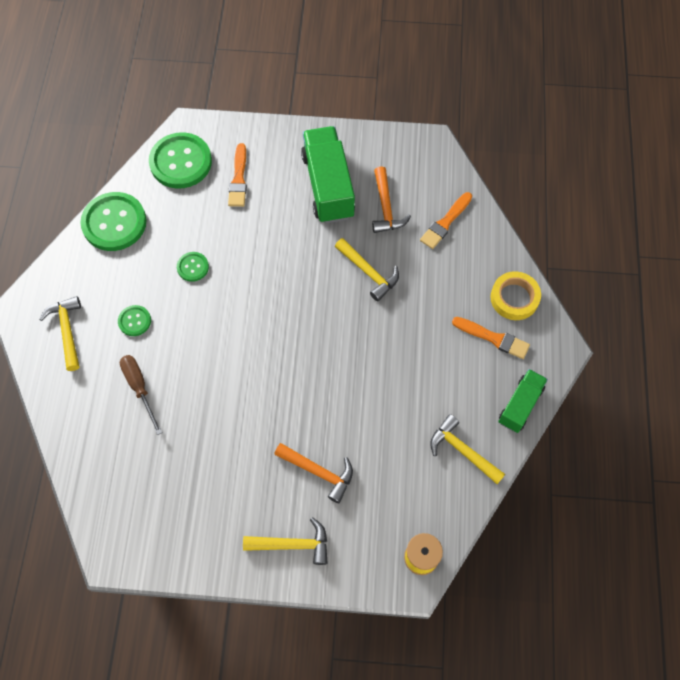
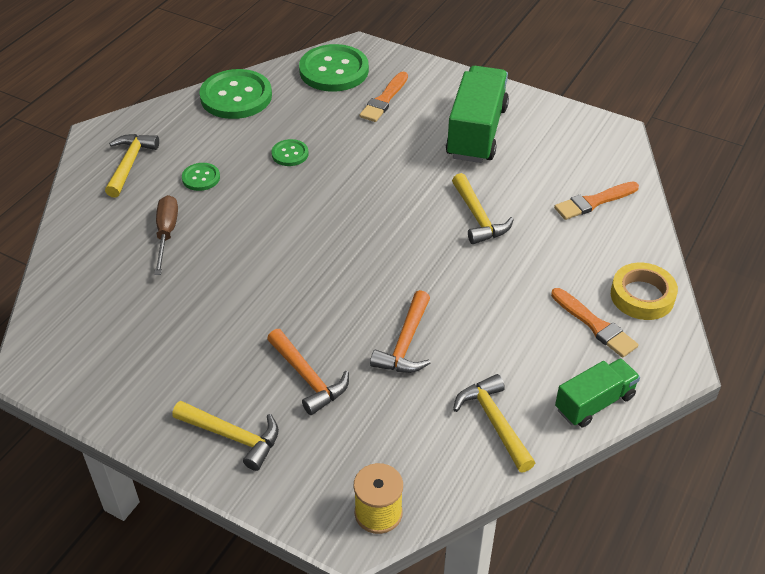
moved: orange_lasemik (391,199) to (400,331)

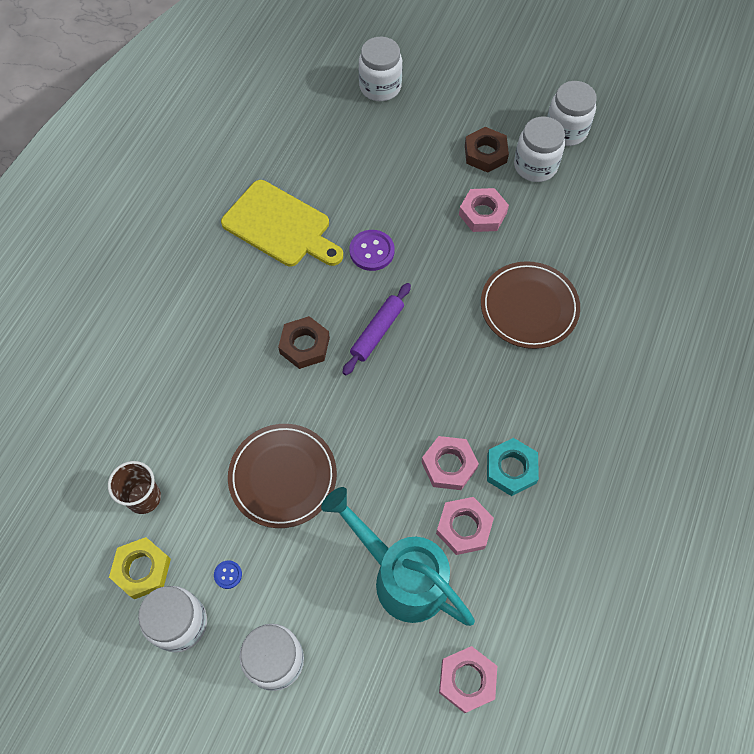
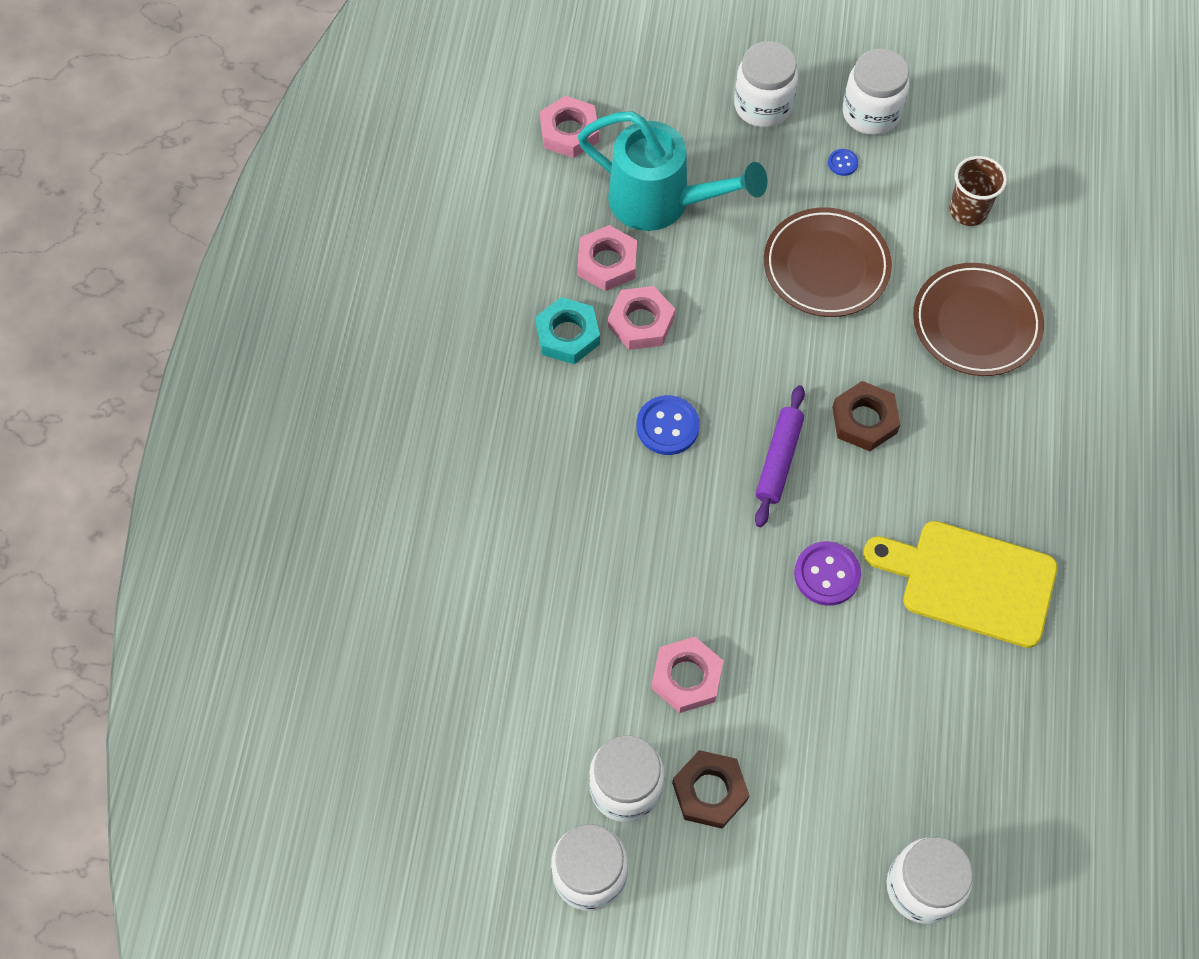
removed: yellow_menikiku (140,568)
added: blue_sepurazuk (668,425)
moved: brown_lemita (530,305) to (978,319)

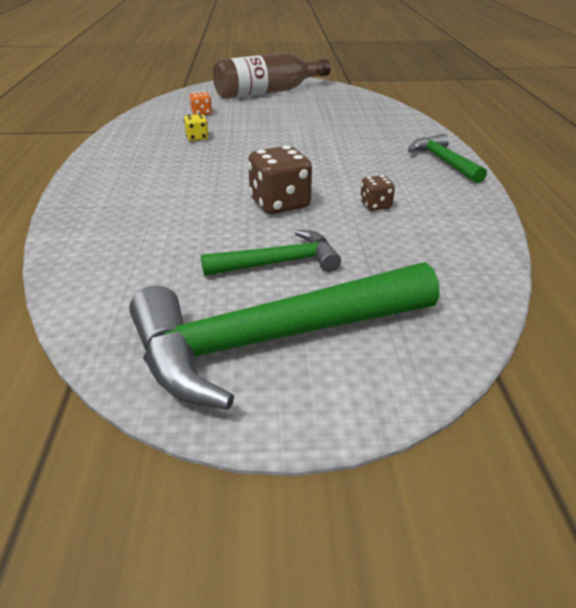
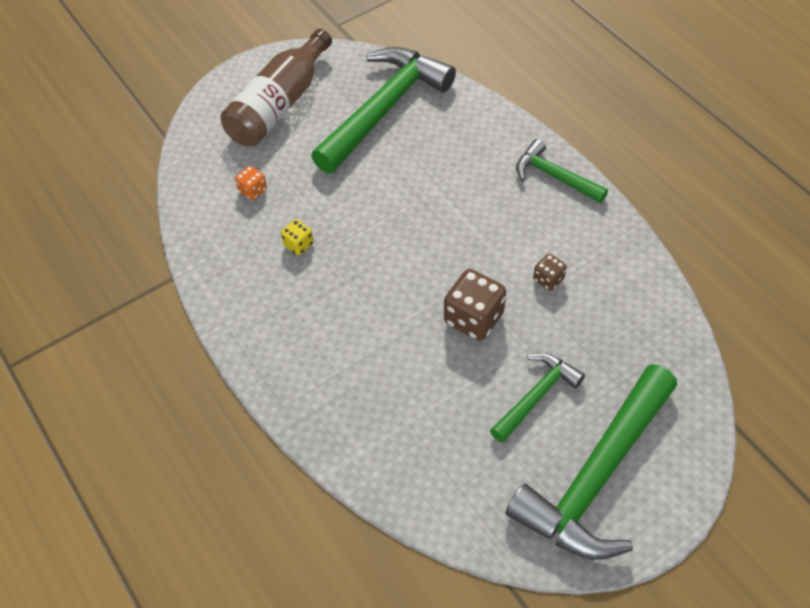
added: green_lasemik (383,110)

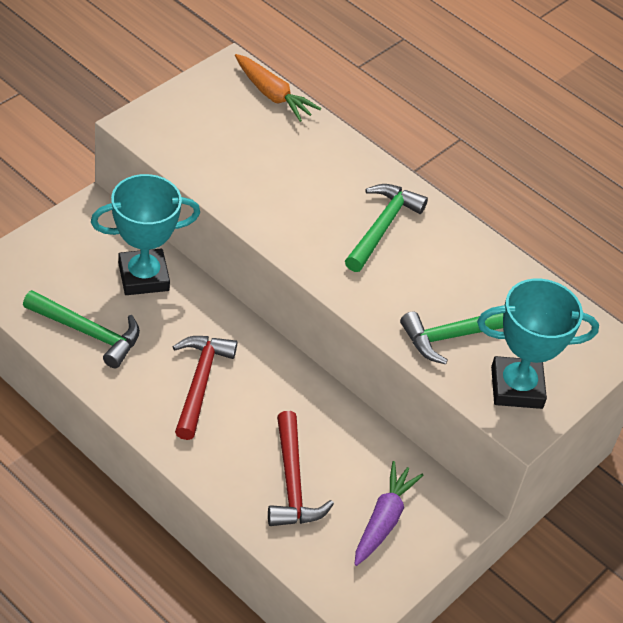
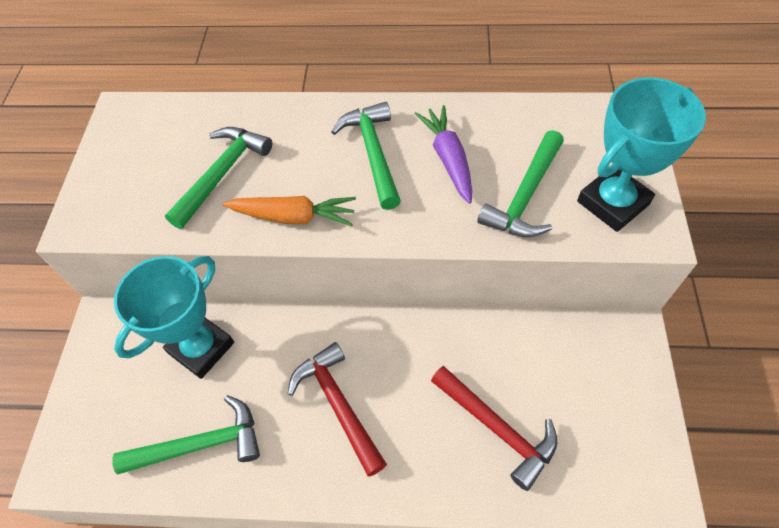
added: green_lasemik (218,178)
moved: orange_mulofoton (278,88) to (289,211); purple_mulofoton (389,513) to (443,154)

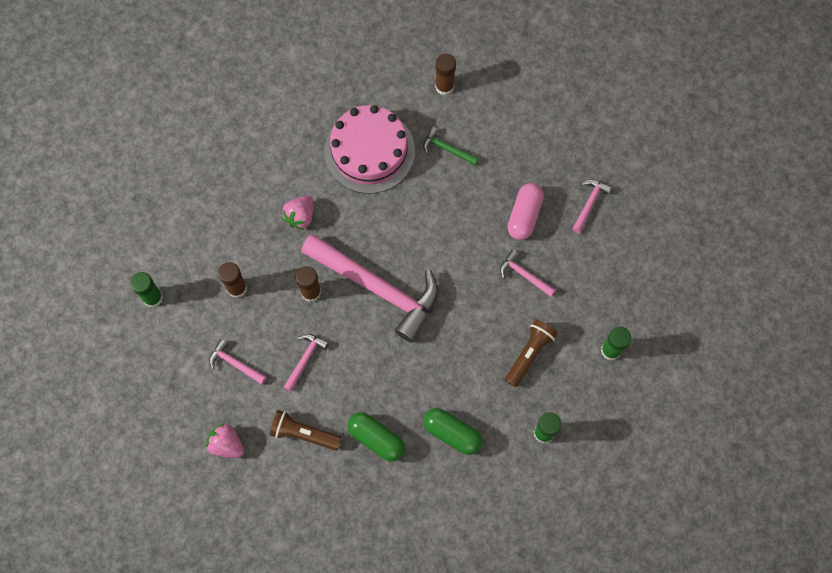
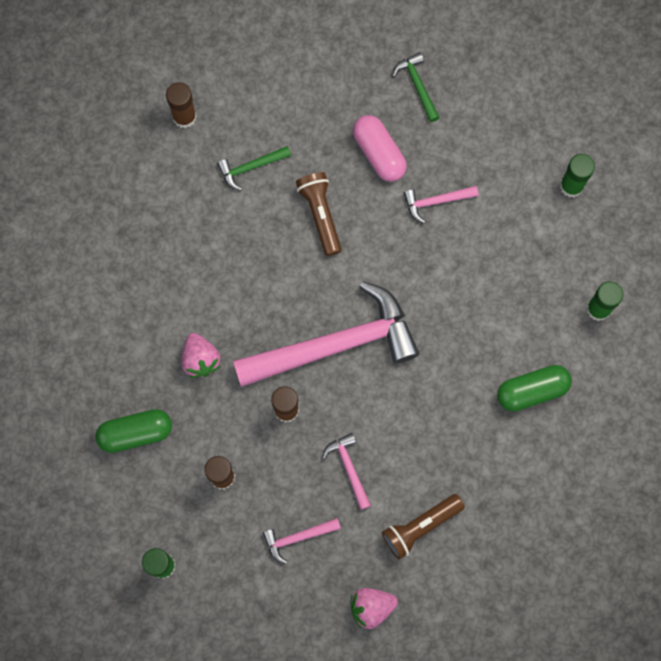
removed: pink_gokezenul (369,149)
moved: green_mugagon (376,437) to (133,431); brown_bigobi (531,353) to (319,214)
recoloured: pink_lasemik (592,206) to green_lasemik (416,87)

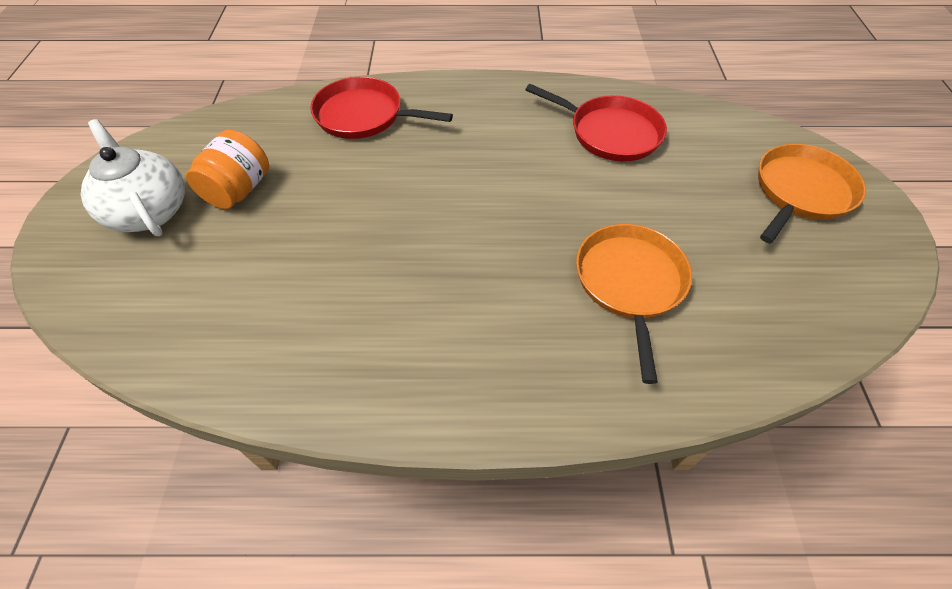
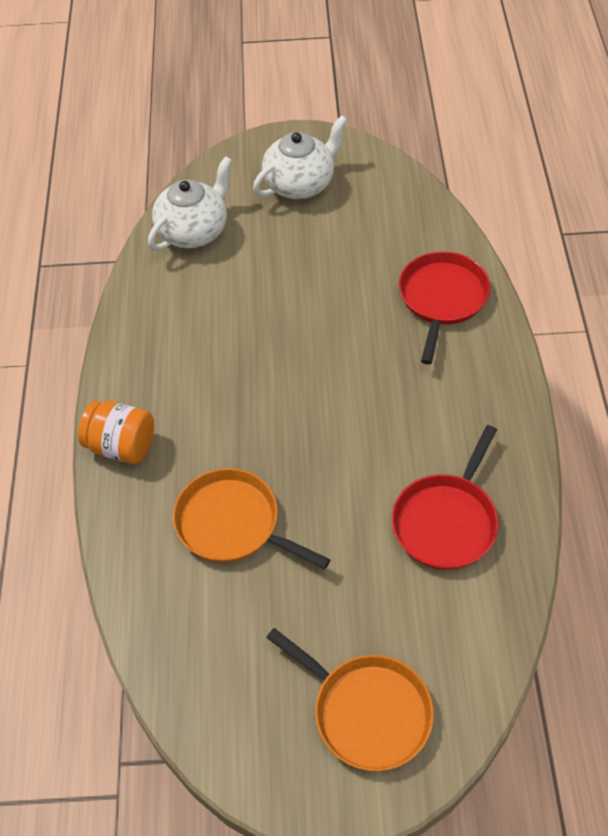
added: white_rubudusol (190,203)
moved: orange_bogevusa (227,169) to (116,432)
turned: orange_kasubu (634,304) = (252,518) 150 degrees counterclockwise

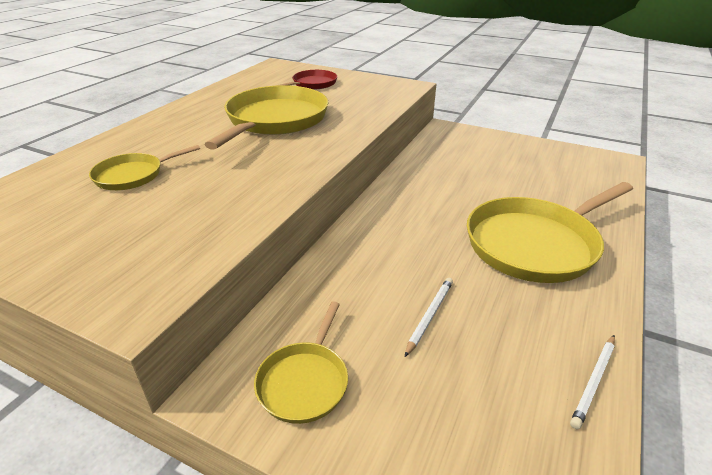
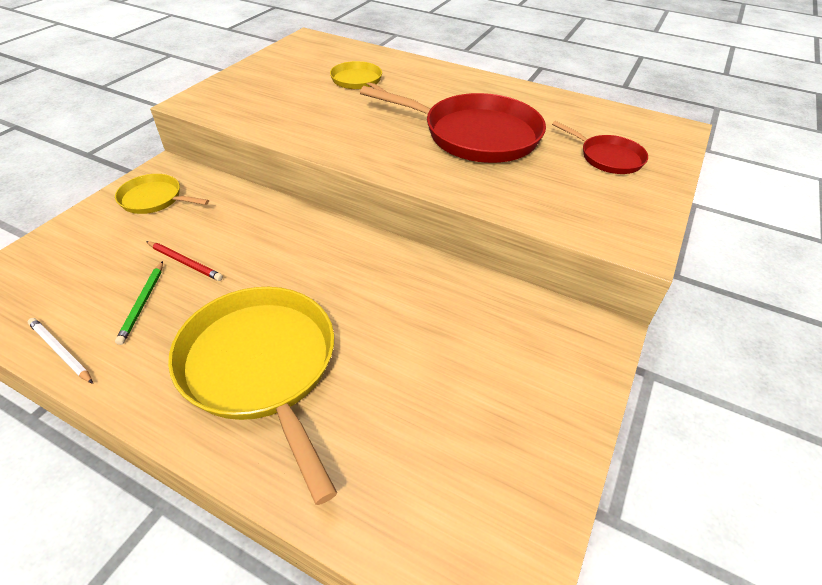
added: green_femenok (139,303)
recoloured: white_femenok (429,317) to red_femenok (184,261); yellow_kasubu (266,117) to red_kasubu (453,124)

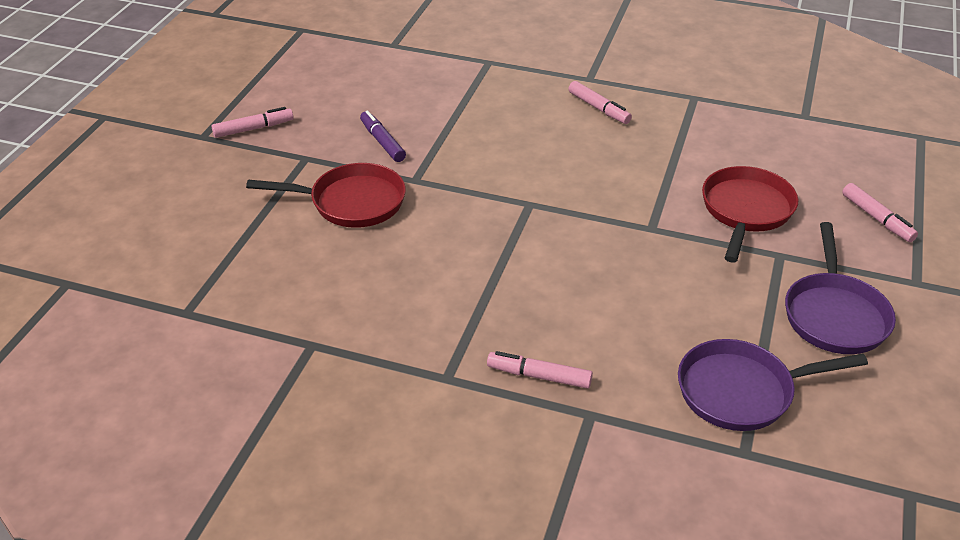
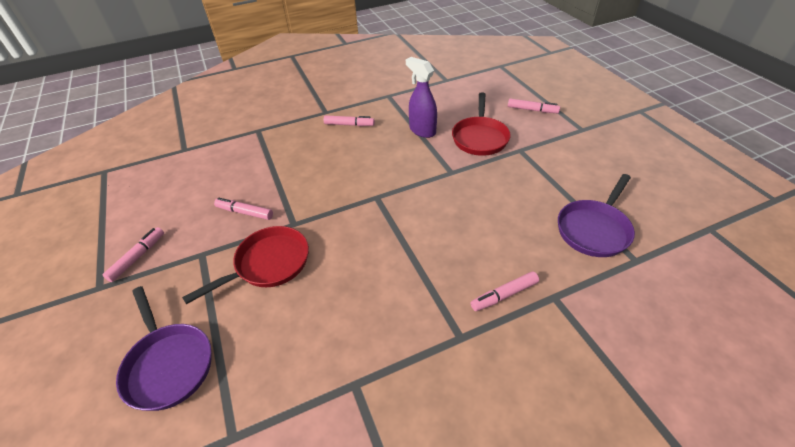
added: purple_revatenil (421,97)
moved: purple_kasubu (840,288) to (164,348)
recoloured: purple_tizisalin (383,136) to pink_tizisalin (243,209)
turned: red_kasubu (750,214) = (481,124) 150 degrees counterclockwise

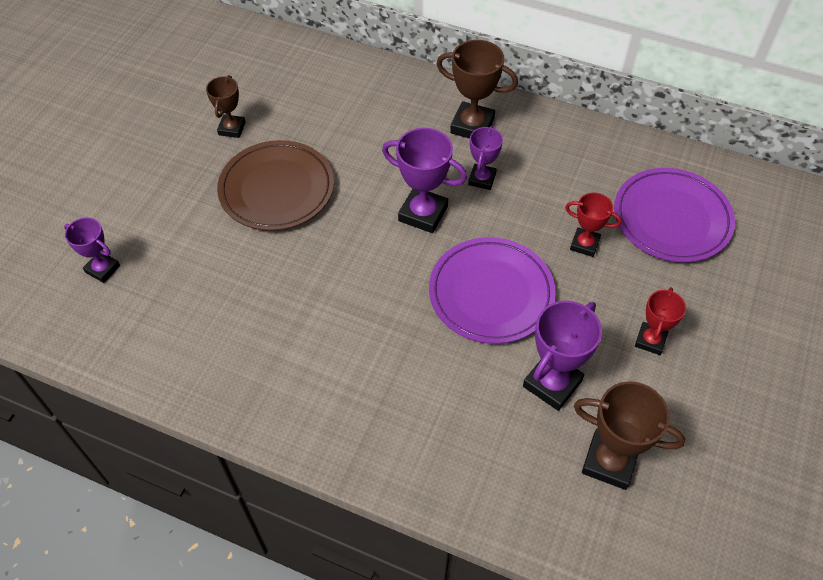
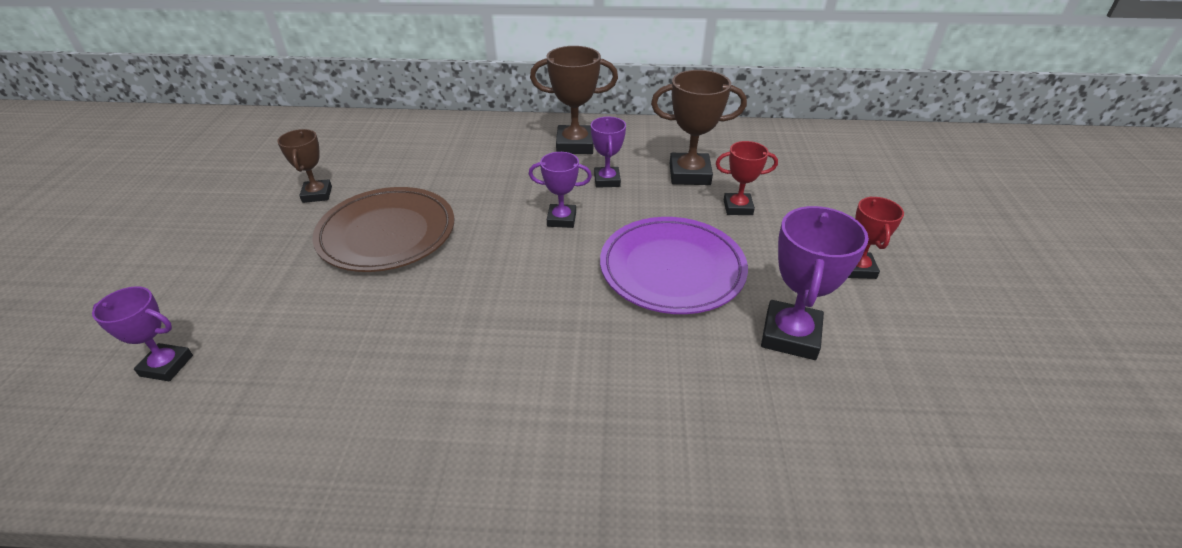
removed: purple_lemita (674,215)
moved: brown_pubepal (629,435) to (699,127)
resized: purple_pubepal (424,180) = (560,190) x0.62

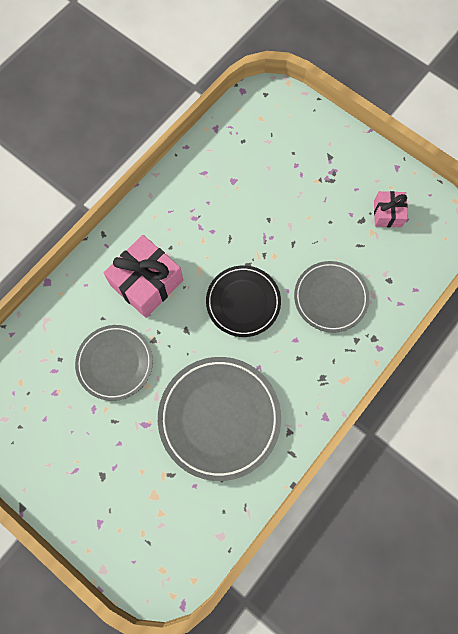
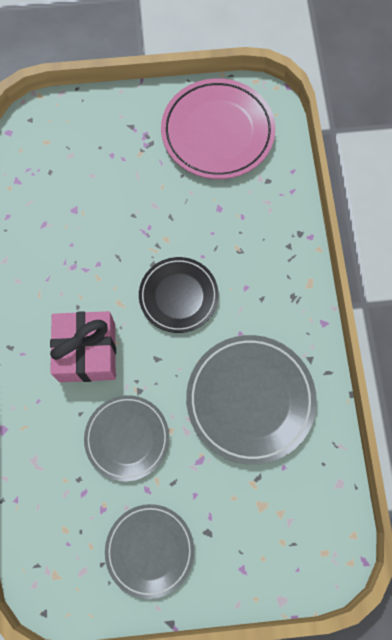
moved: grey_lemita (331,297) to (149,551)
replaced: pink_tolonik (391,209) to pink_lemita (218,128)

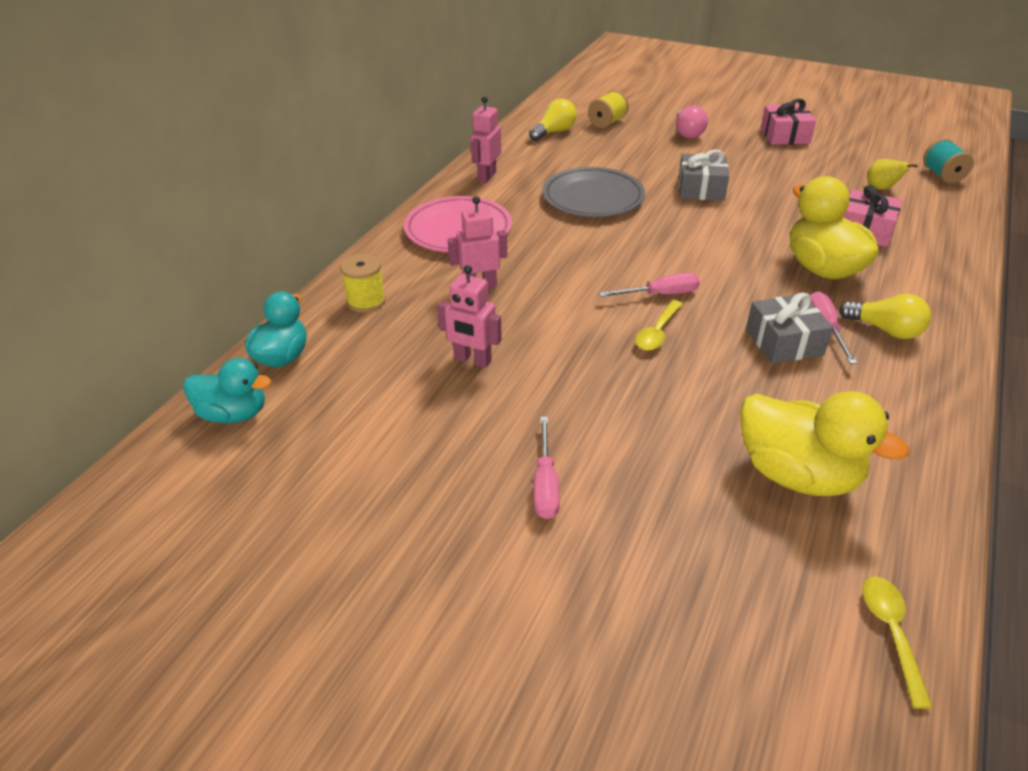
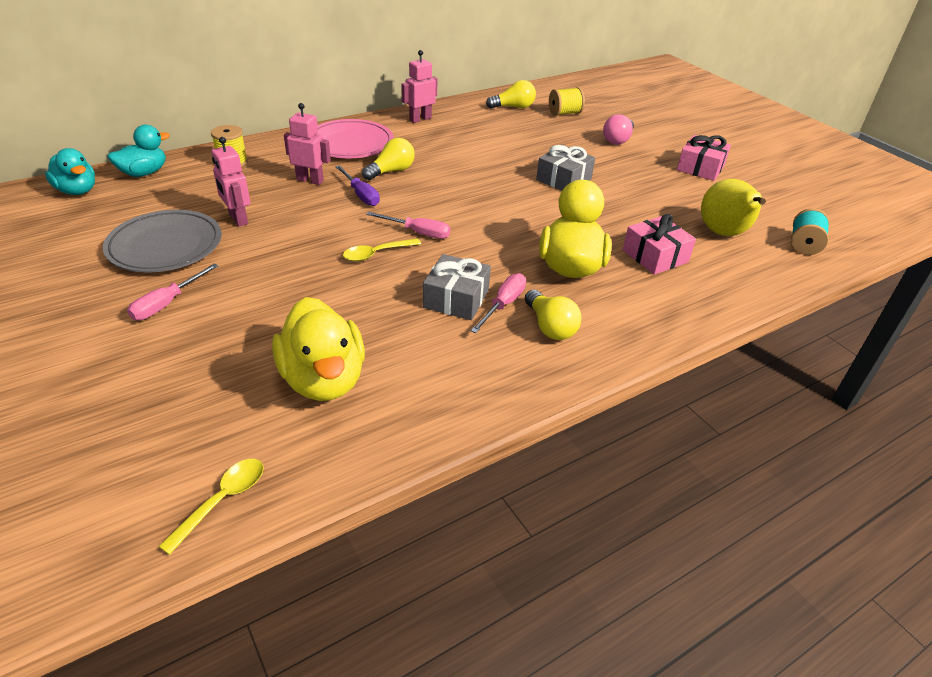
added: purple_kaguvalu (357,185); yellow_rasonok (388,159)
moved: grey_lemita (594,192) to (162,241)
resized: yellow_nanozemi (892,174) = (733,207) x1.84

